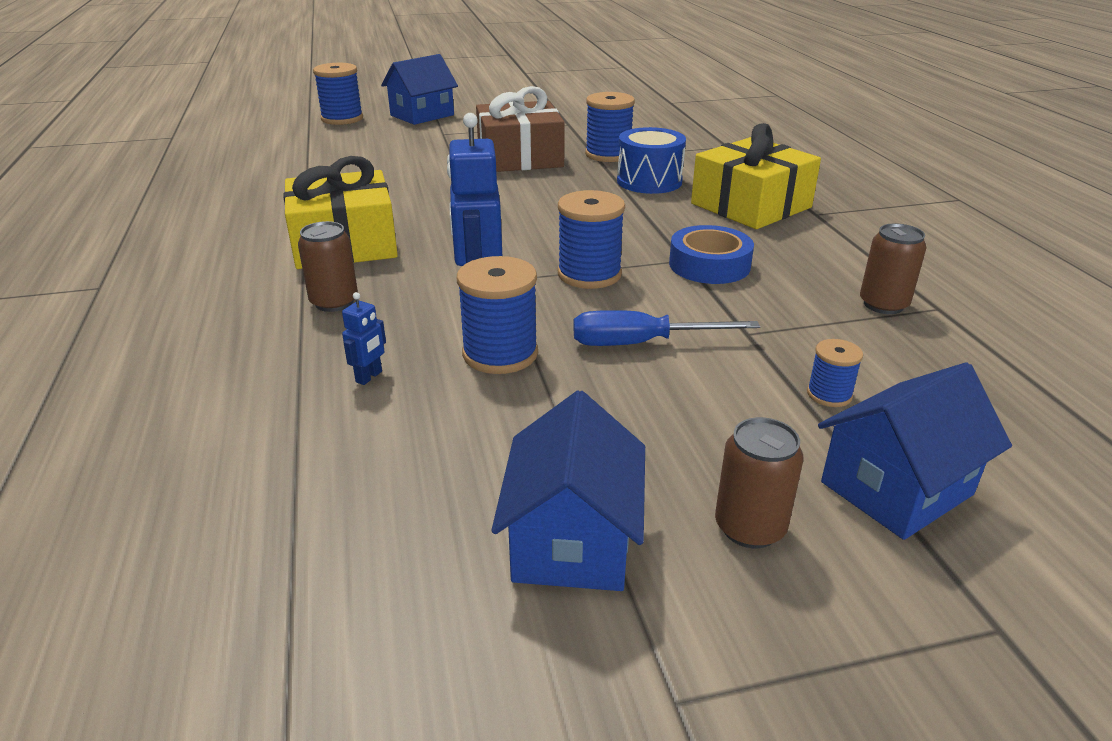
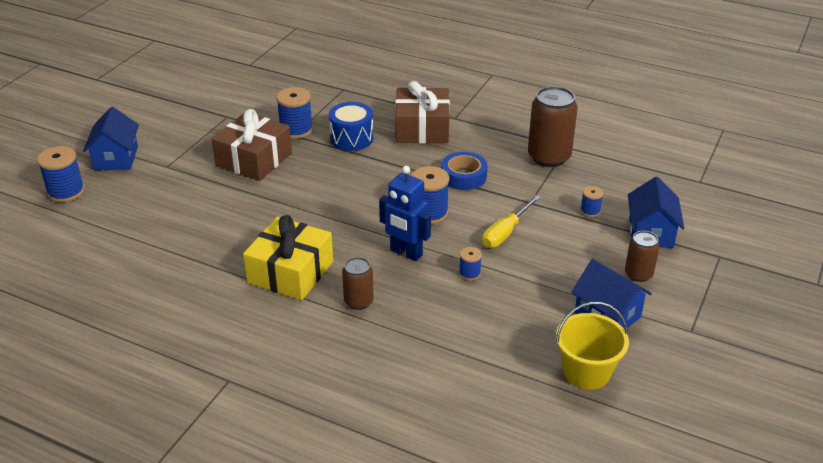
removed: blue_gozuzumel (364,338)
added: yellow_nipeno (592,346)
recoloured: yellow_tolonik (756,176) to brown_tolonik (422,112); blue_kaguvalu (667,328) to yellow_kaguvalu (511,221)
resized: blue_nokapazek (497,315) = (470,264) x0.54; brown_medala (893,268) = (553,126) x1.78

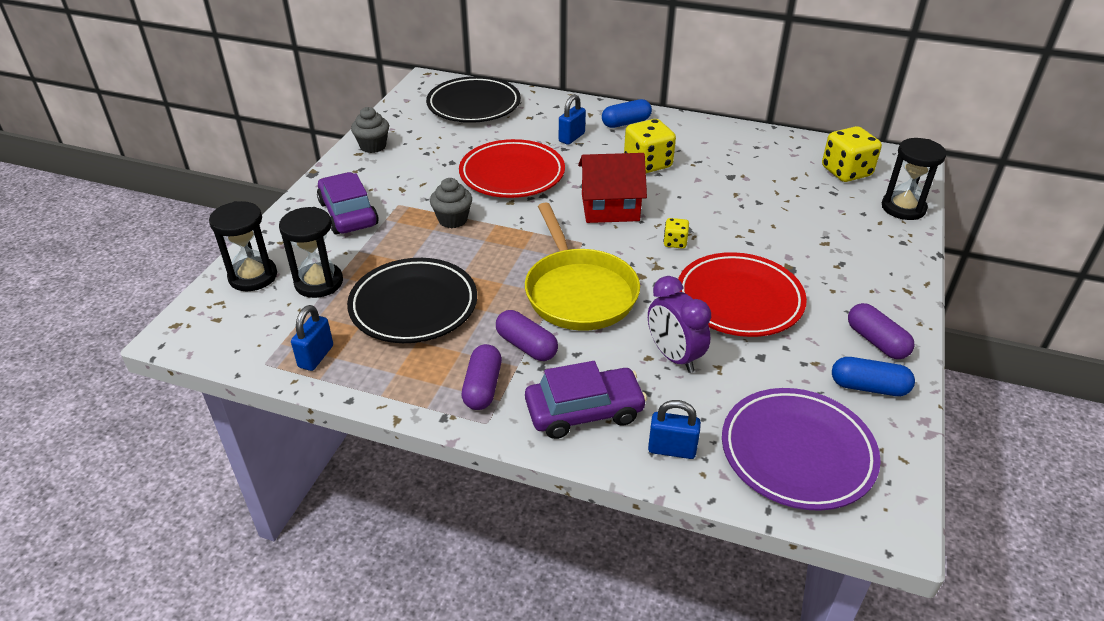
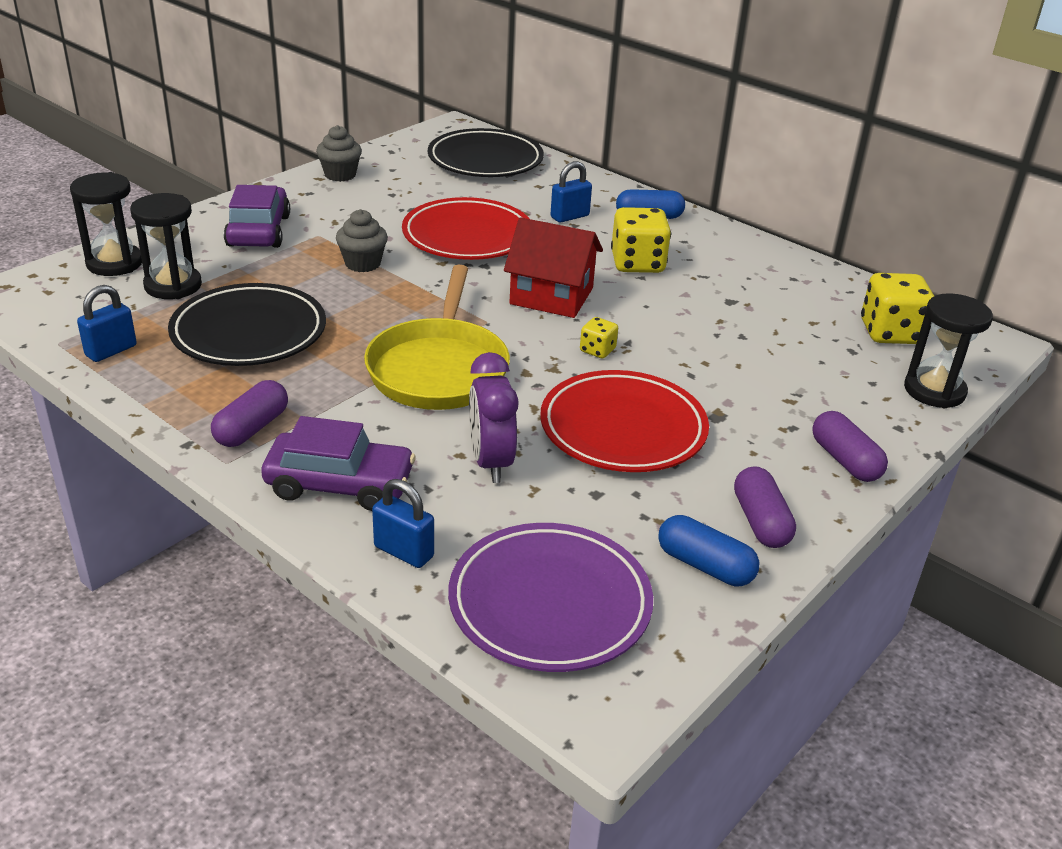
moved: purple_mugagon (527,335) to (850,446)

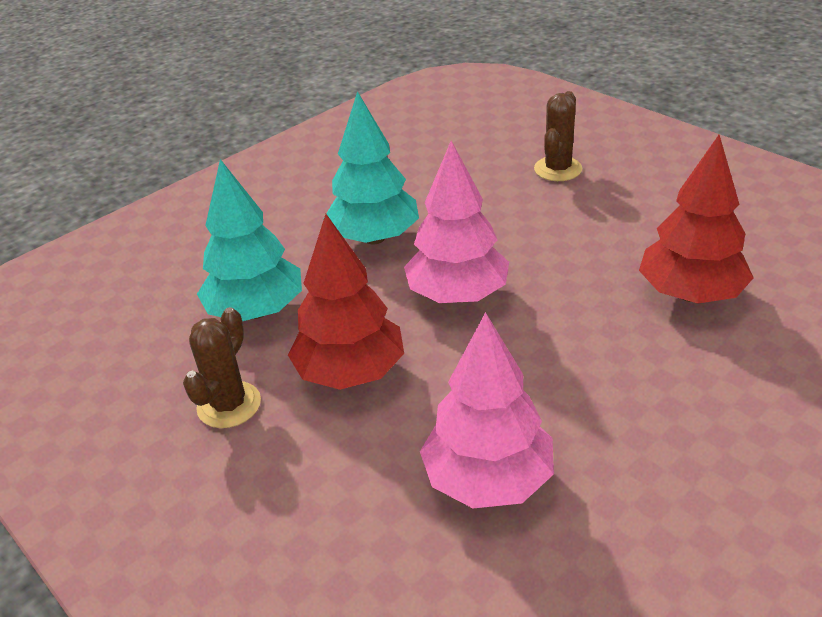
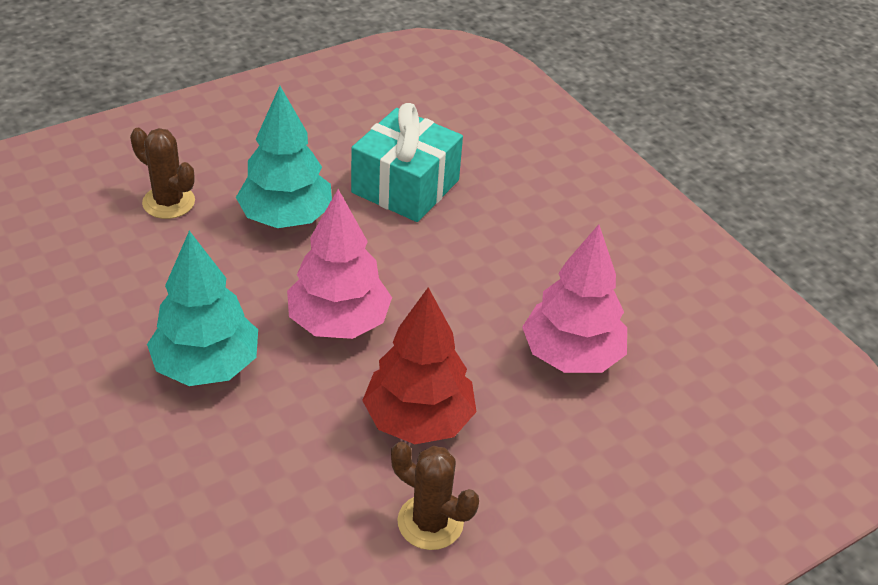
moved: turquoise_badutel (249,240) to (284,157)
replaced: red_badutel (696,219) to turquoise_tolonik (407,162)

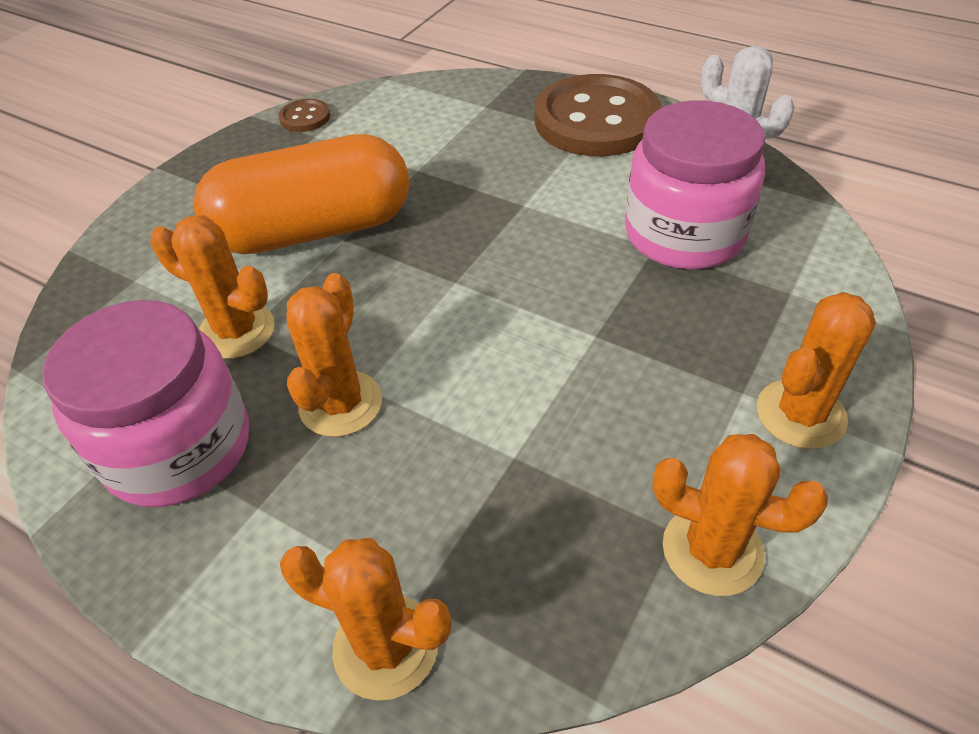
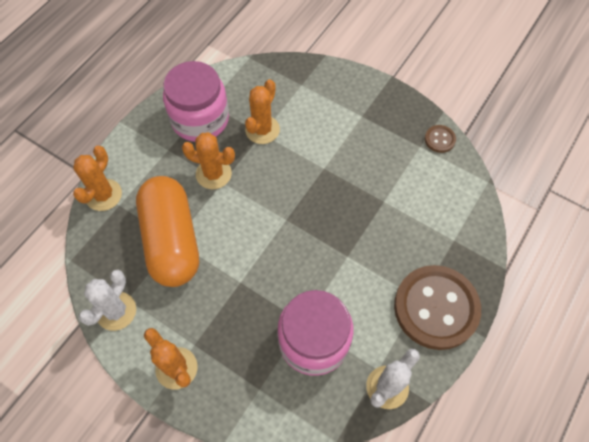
moved: orange_mugagon (301,194) to (167,231)
recoloured: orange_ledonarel (740,515) to white_ledonarel (107,300)

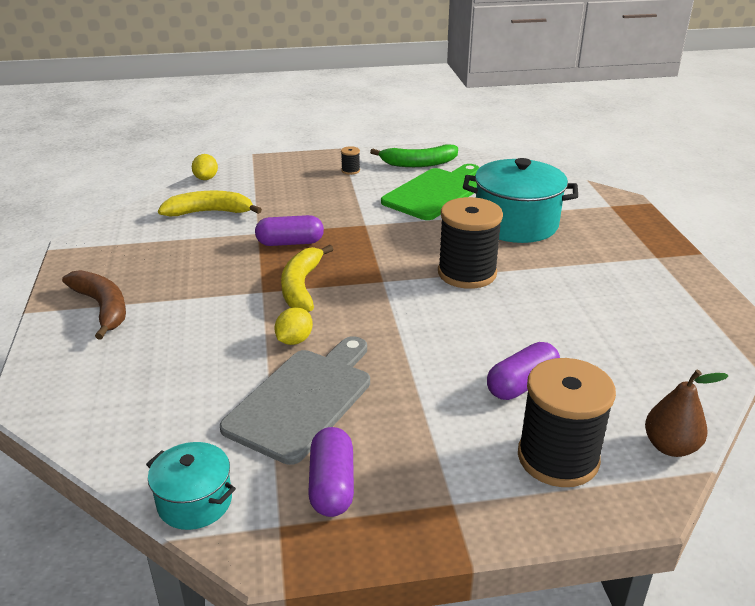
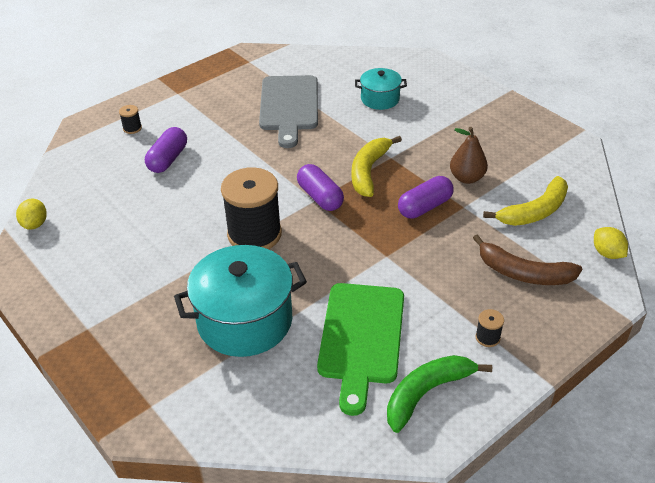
moved: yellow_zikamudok (294,326) to (31,214); purple_mugagon (331,472) to (320,187); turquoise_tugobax (191,486) to (381,89); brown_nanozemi (686,413) to (469,155); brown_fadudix (94,305) to (527,259)
turned: yellow_fadudix (307,278) = (377,166) 135 degrees counterclockwise
resized: black_nokapazek (567,422) = (130,119) x0.40

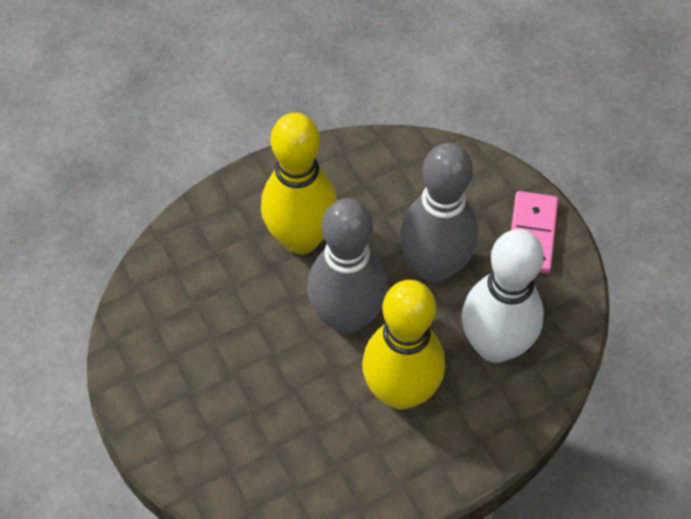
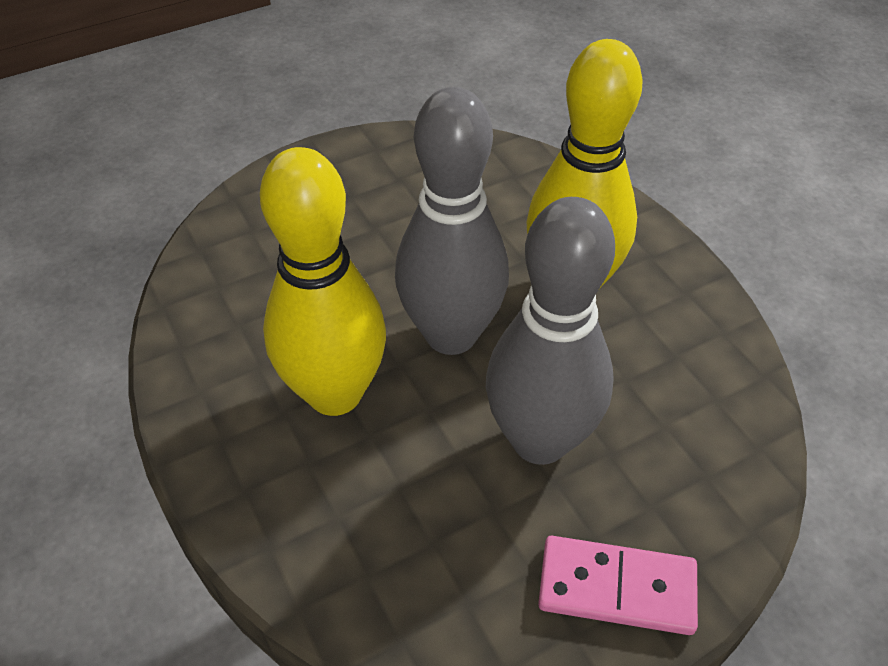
removed: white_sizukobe (503,296)

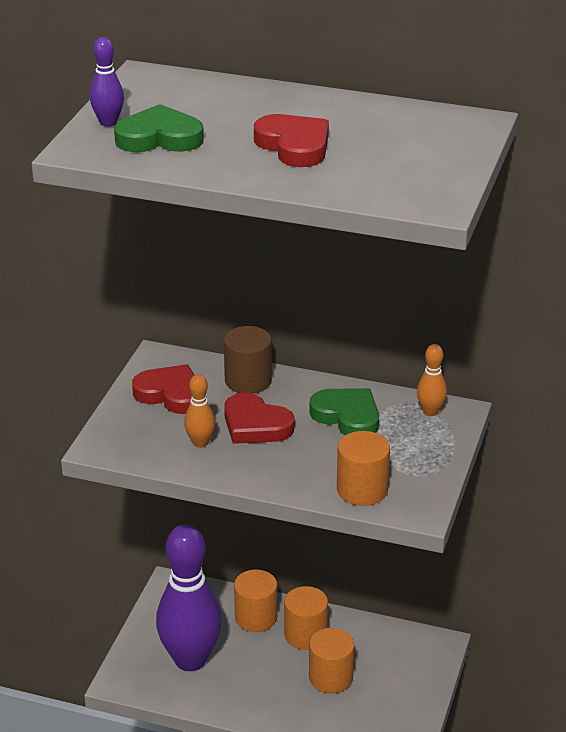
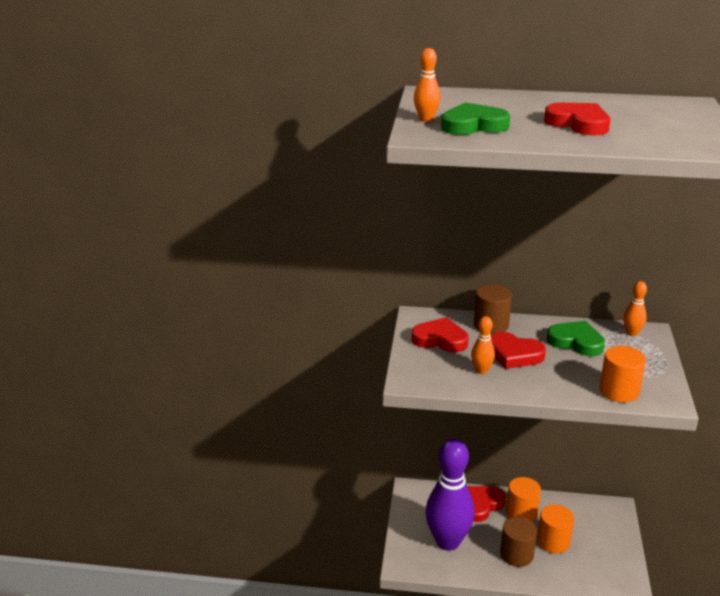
added: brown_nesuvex (518,542)
replaced: orange_nesuvex (255,600) to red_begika (486,504)
recoloured: purple_sizukobe (107,82) to orange_sizukobe (427,85)

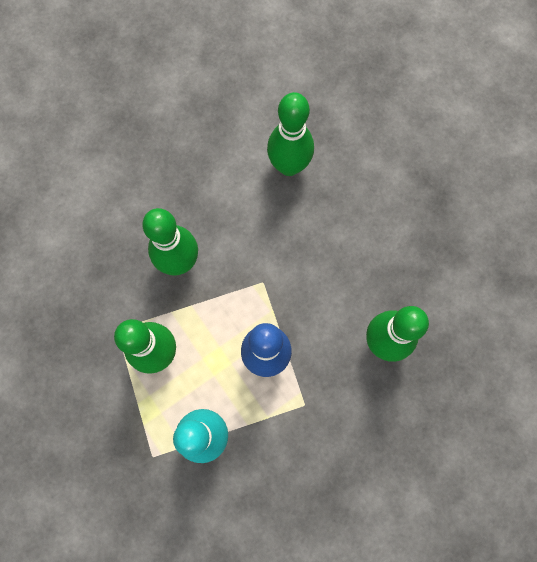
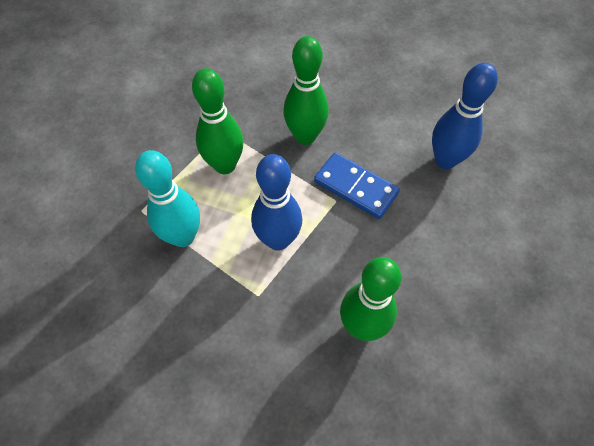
added: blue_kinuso (357,185)
recoloured: green_sizukobe (290,134) to blue_sizukobe (465,116)

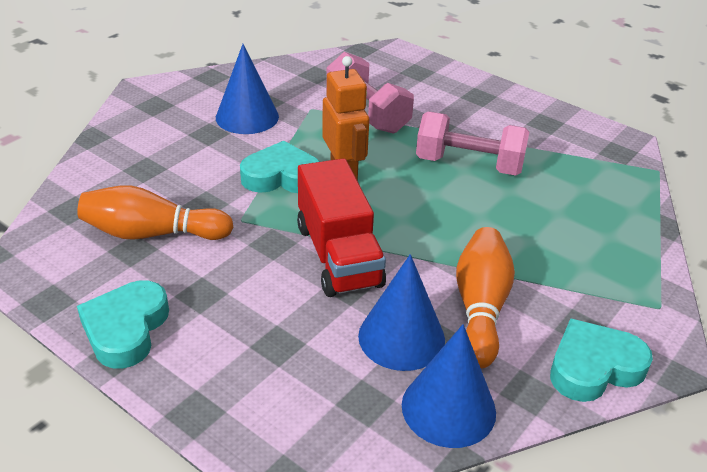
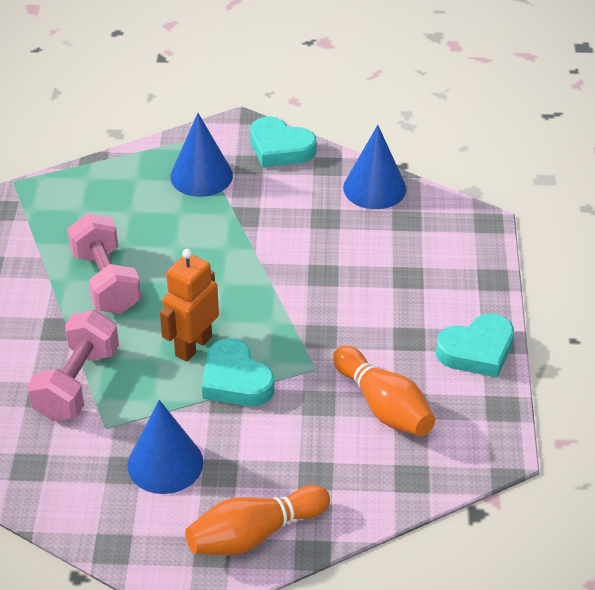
removed: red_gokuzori (341,227)
moved: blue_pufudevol (401,312) to (201,155); orange_sizukobe (485,297) to (257,520)

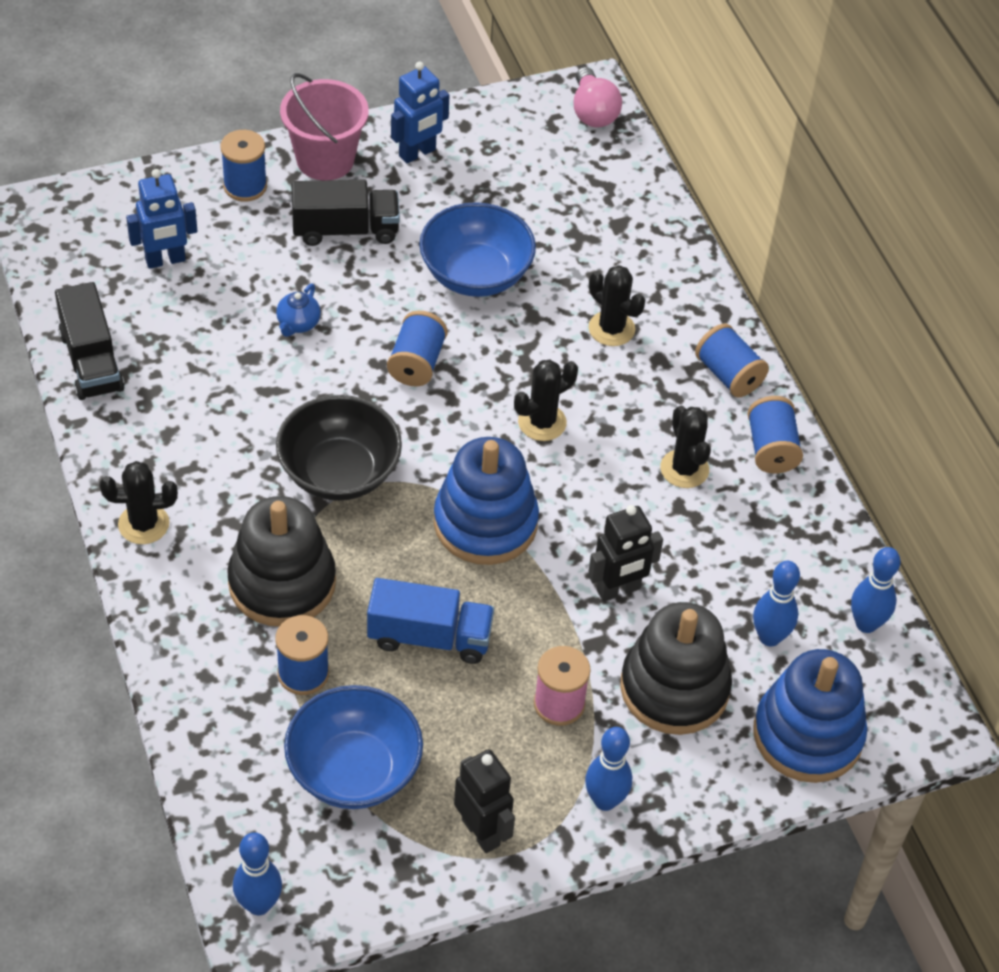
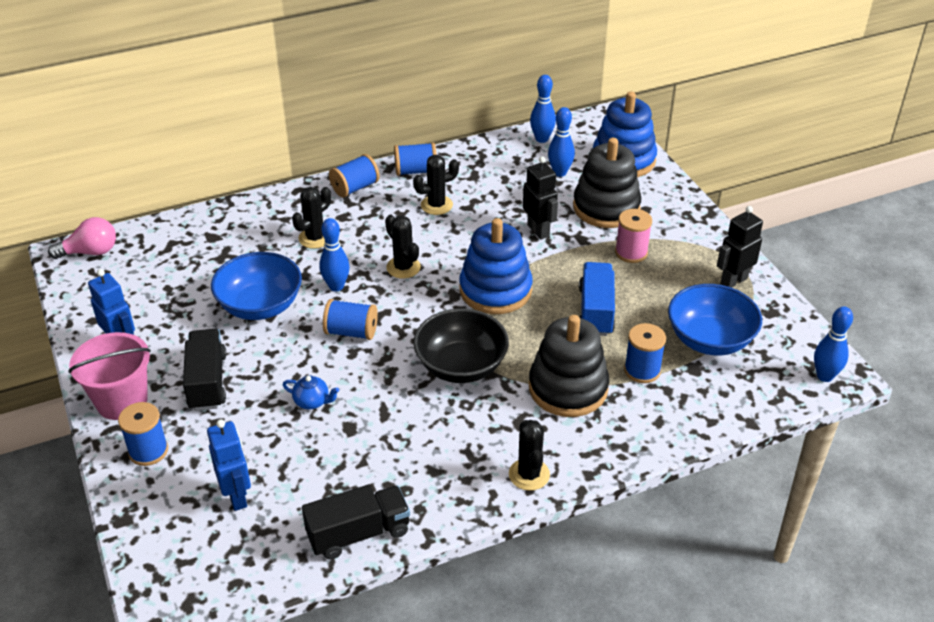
moved: blue_sizukobe (608,769) to (334,254)

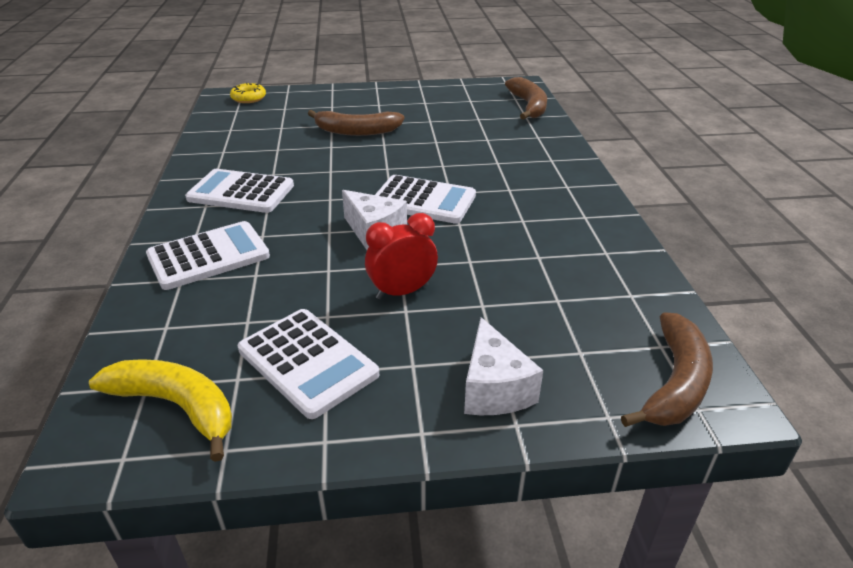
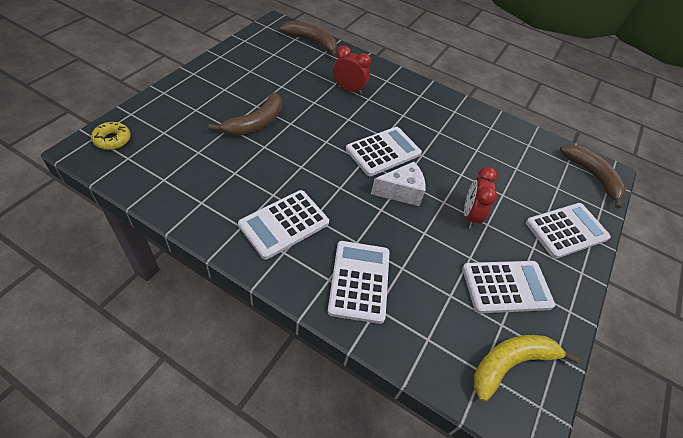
added: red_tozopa (352,70)
replaced: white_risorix (503,366) to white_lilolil (568,231)

